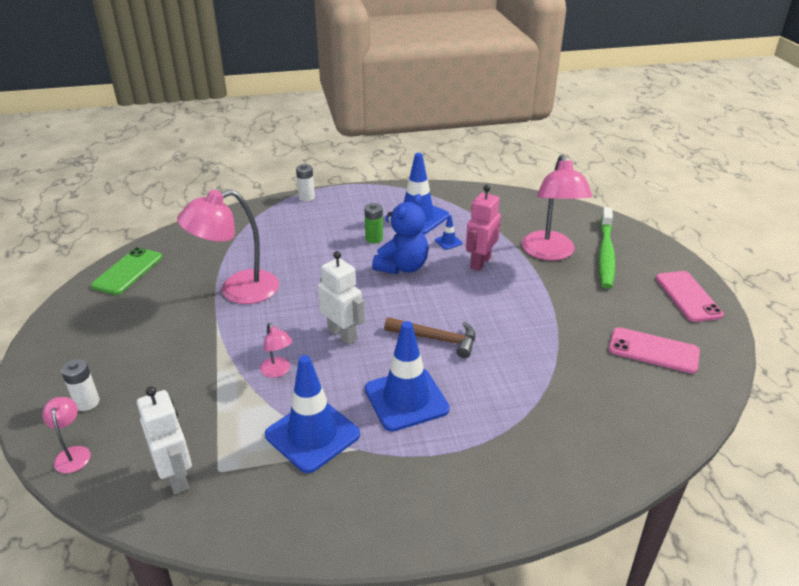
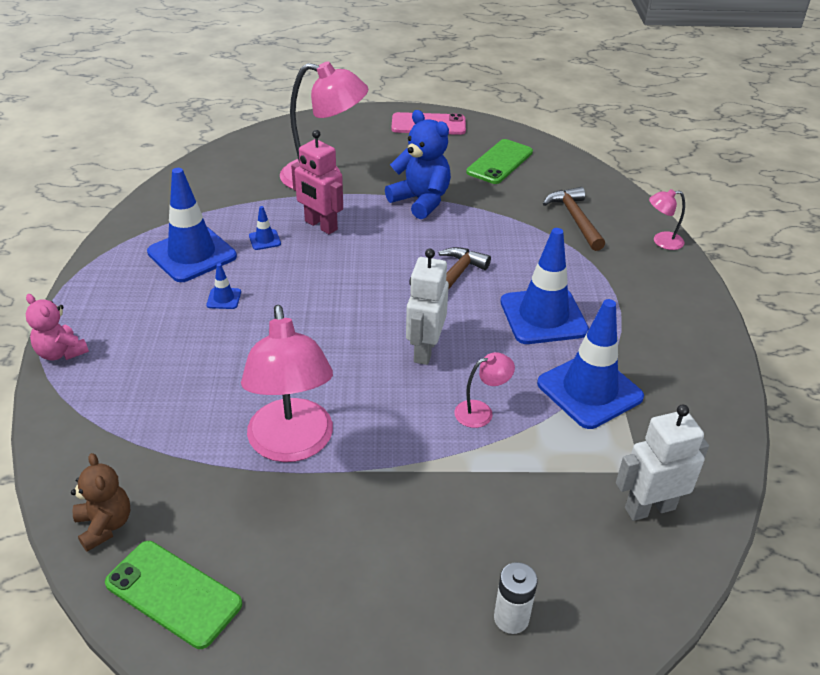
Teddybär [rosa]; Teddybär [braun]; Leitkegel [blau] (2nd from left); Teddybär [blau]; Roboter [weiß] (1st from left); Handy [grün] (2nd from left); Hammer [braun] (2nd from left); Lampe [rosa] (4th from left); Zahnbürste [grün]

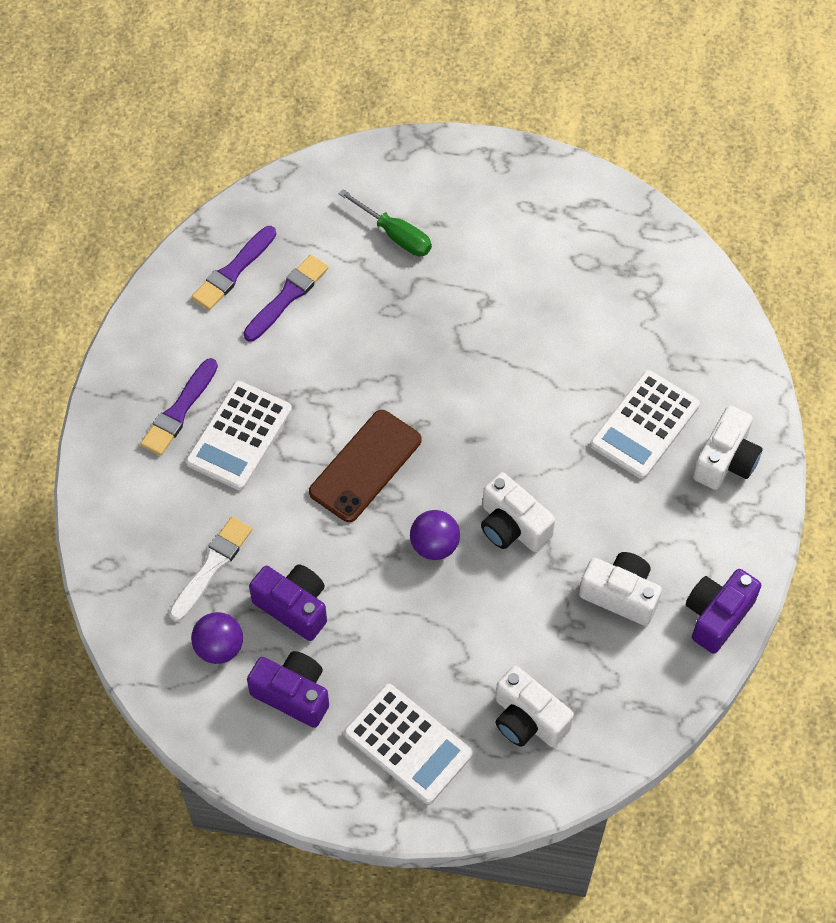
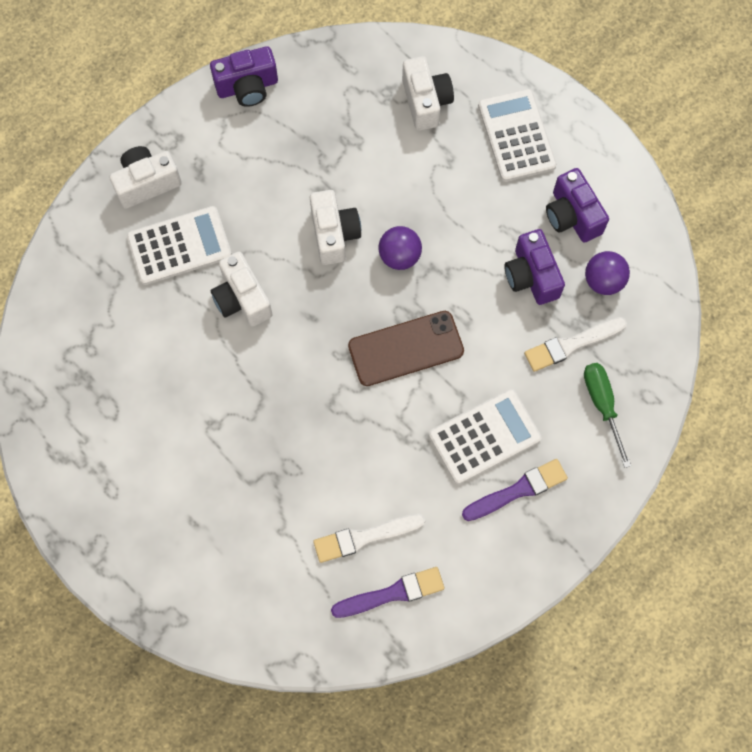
Kamera [weiß] (2nd from left); Pinsel [weiß] (1st from left); Schraubenzieher [grün]

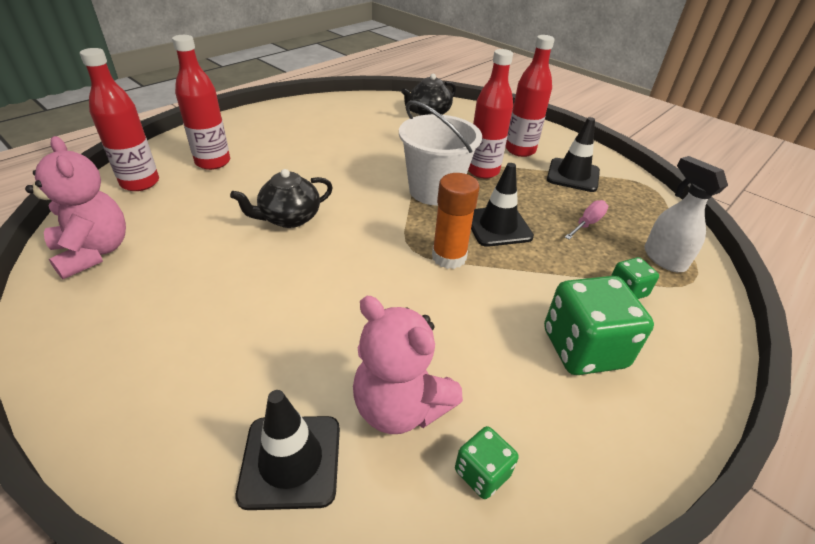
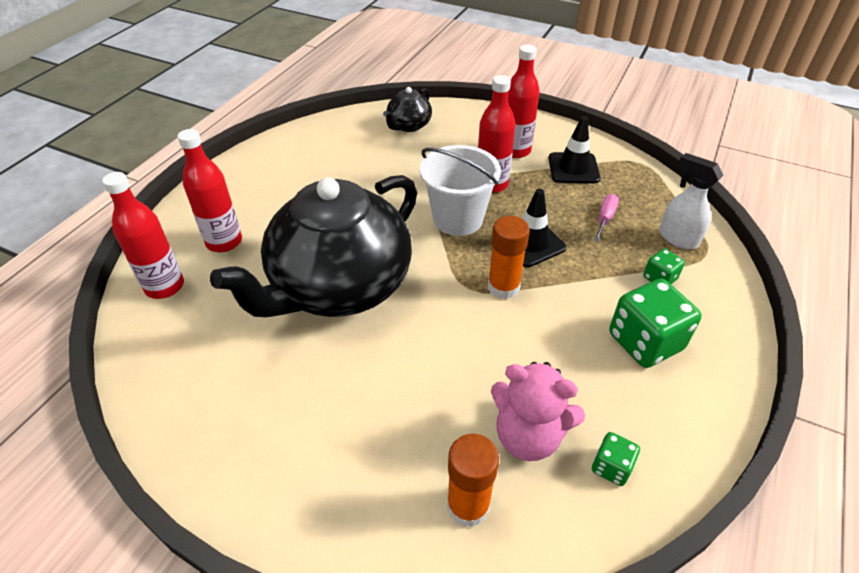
Teekanne [schwarz] (1st from left); Klebestift [orange] (1st from left); Teddybär [rosa] (1st from left in the first image)

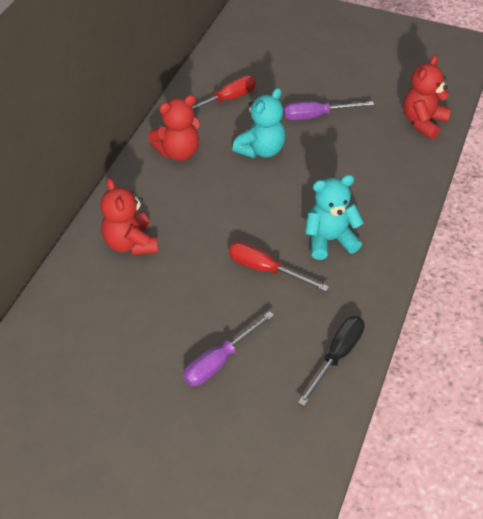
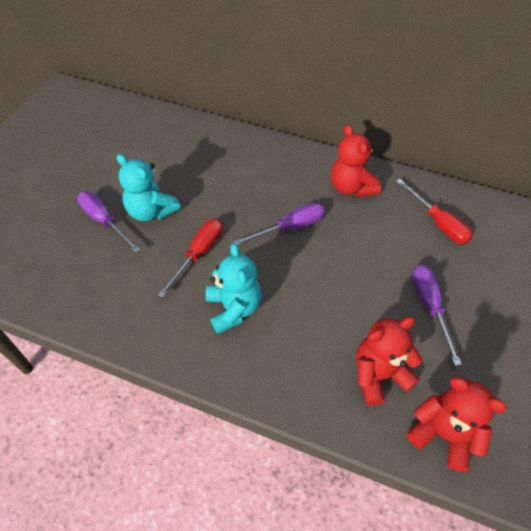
Teddybär [türkis] (1st from left); Schraubenzieher [lila] (2nd from left); Teddybär [rot] (2nd from left); Schraubenzieher [schwarz]

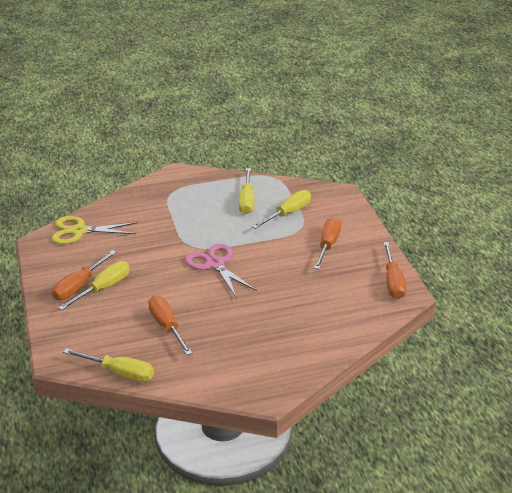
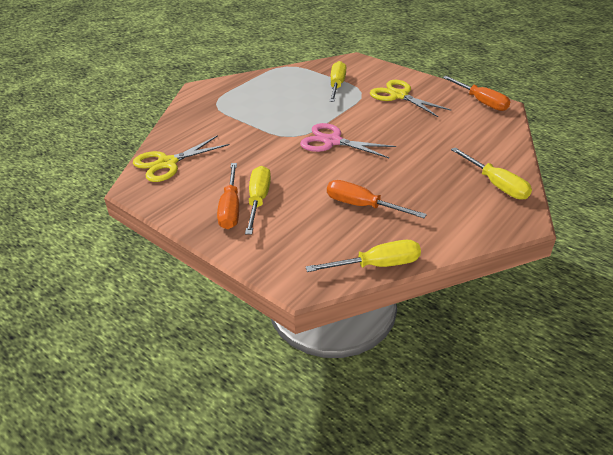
Schere [gelb] (2nd from left); Schraubenzieher [gelb] (4th from left)

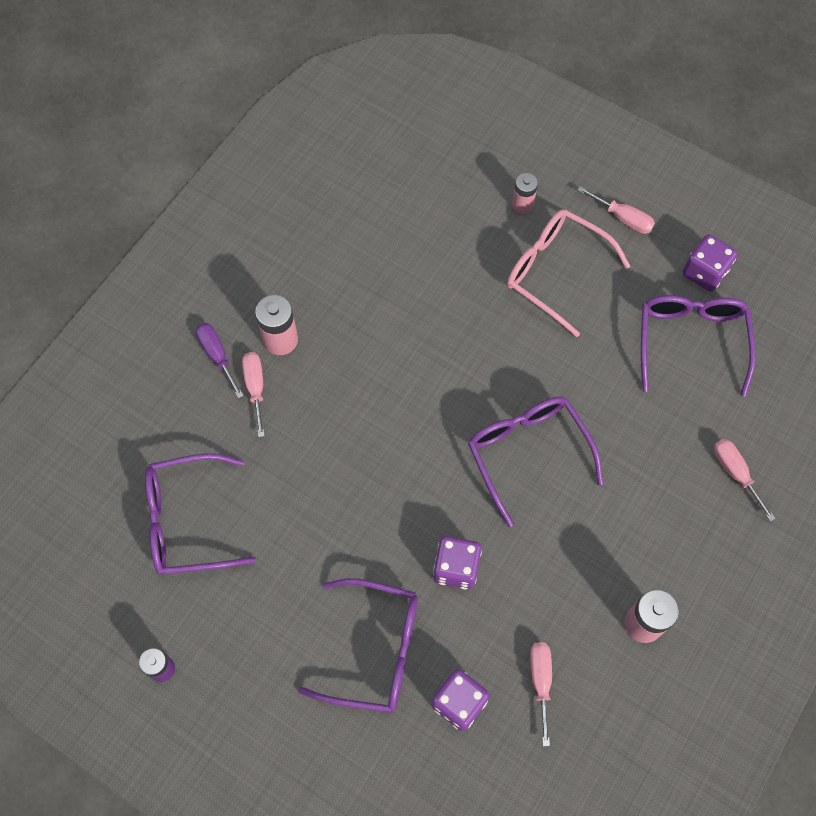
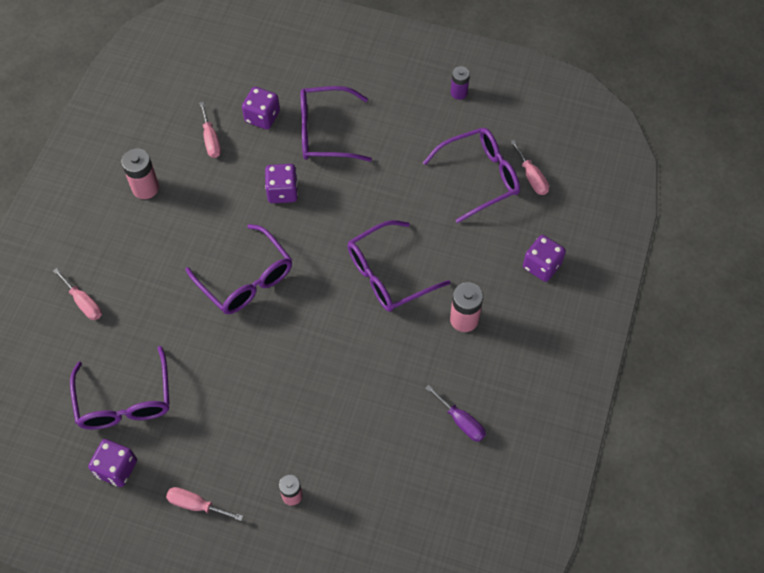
Brille [lila] (4th from left); Schraubenzieher [lila]; Schraubenzieher [rosa] (4th from left); Spielwürfel [lila] (4th from left); Brille [rosa]

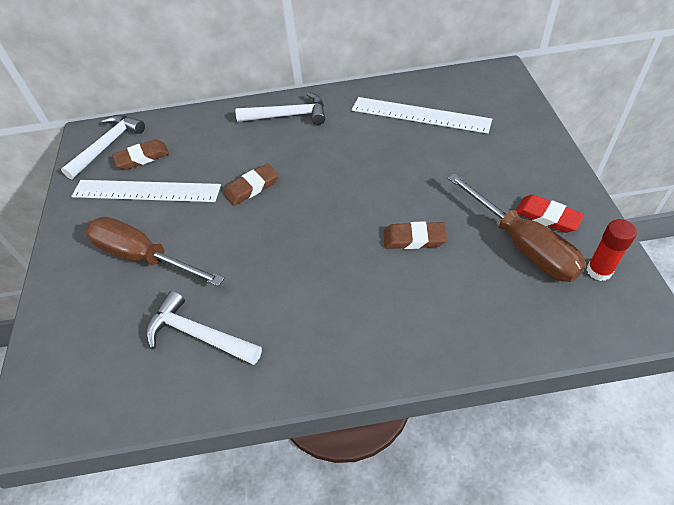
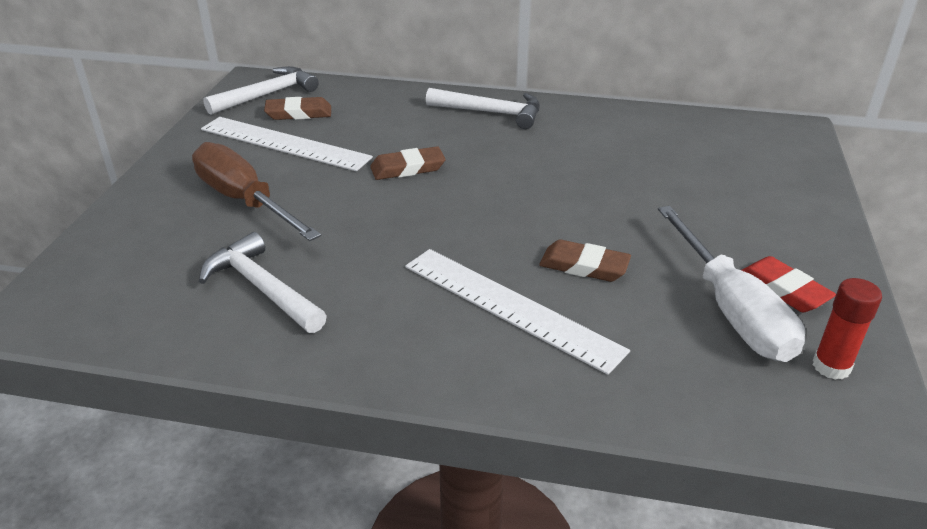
Lineal [weiß] (2nd from left); Schraubenzieher [weiß]

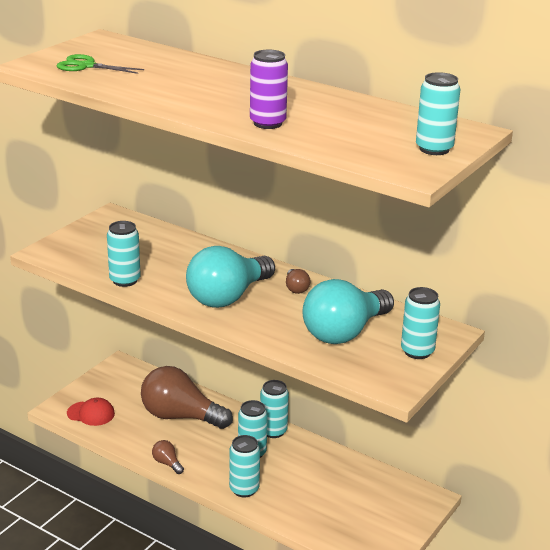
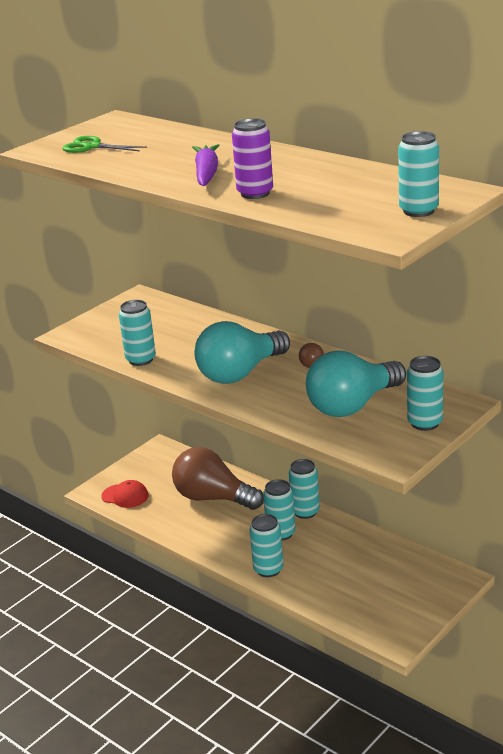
Karotte [lila]; Glühbirne [braun] (1st from left in the first image)

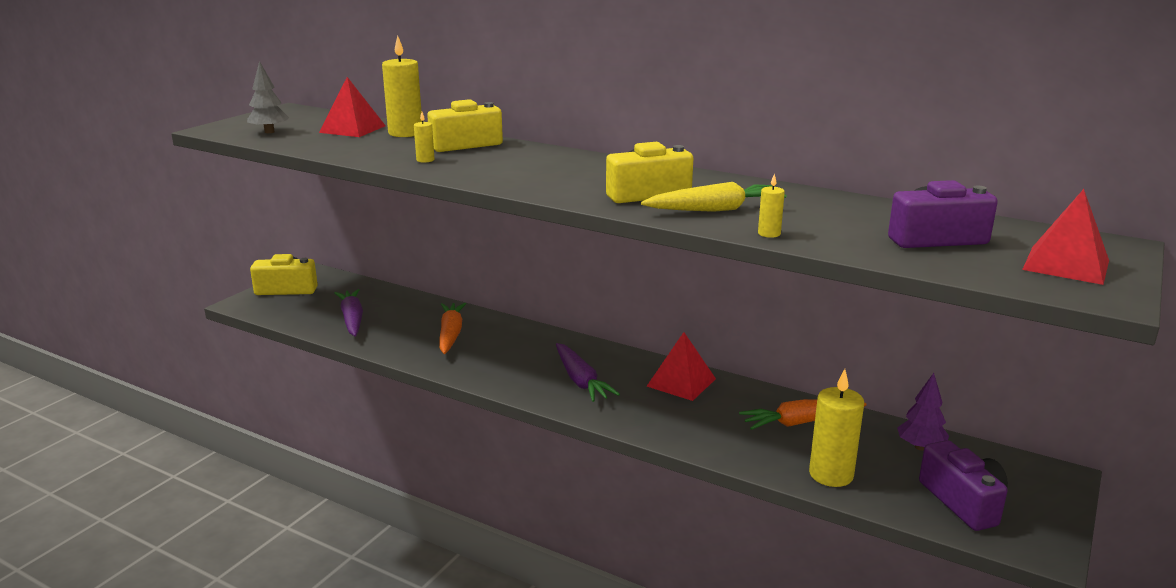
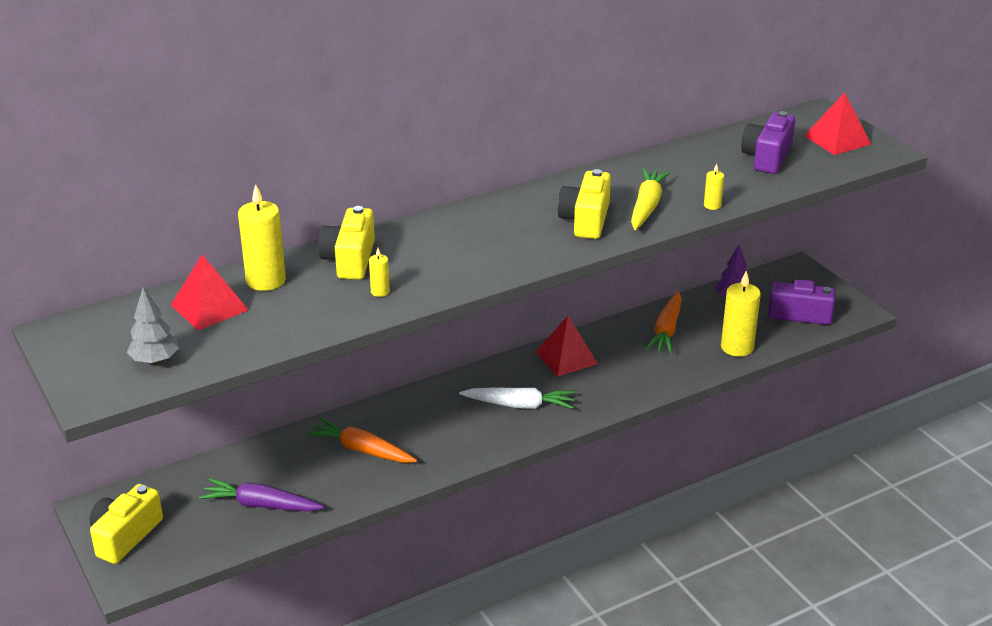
Karotte [weiß]

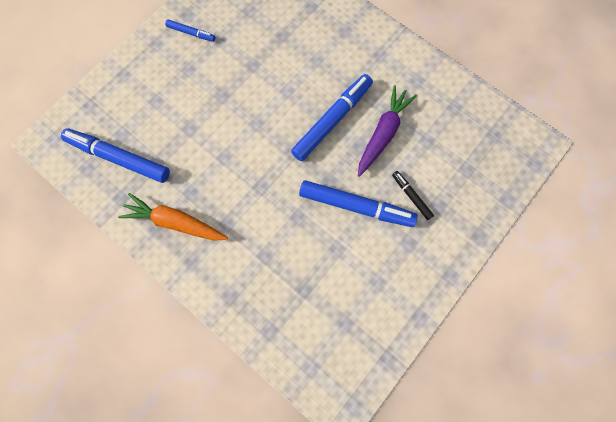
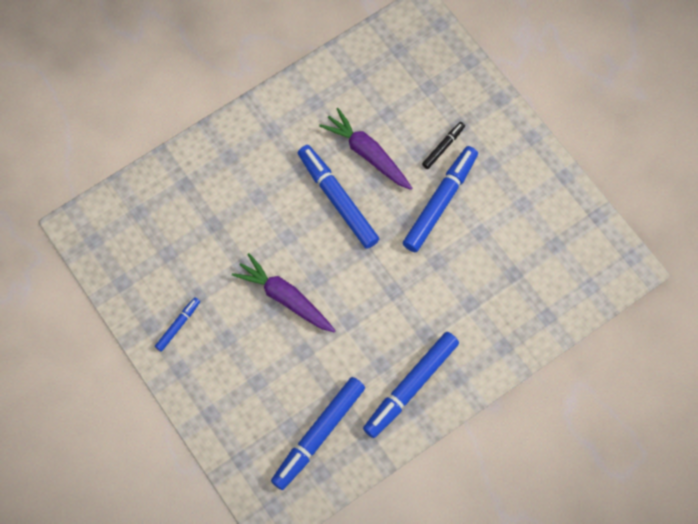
Karotte [lila] (1st from left); Filzstift [blau] (4th from left); Filzstift [schwarz]

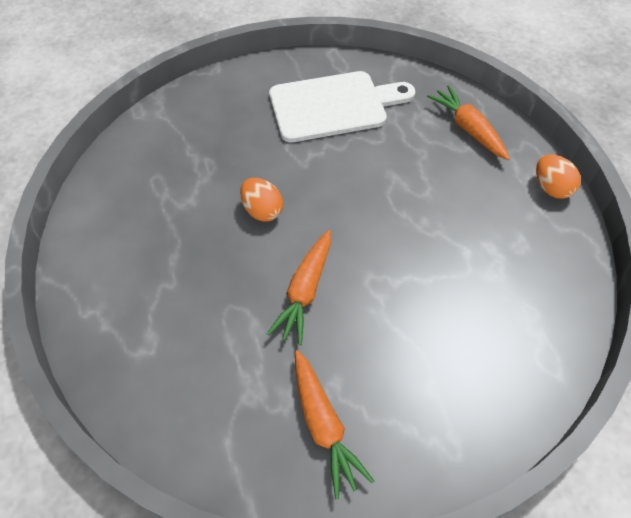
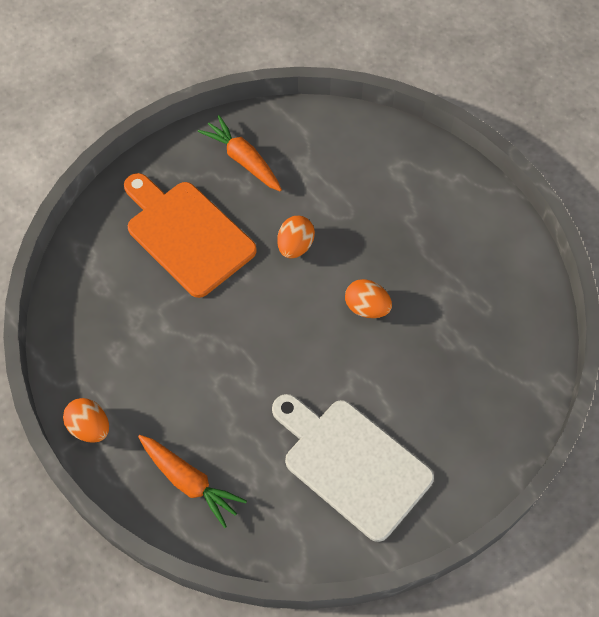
Schneidebrett [orange]; Schneidebrett [weiß]; Ei [orange] (2nd from left)

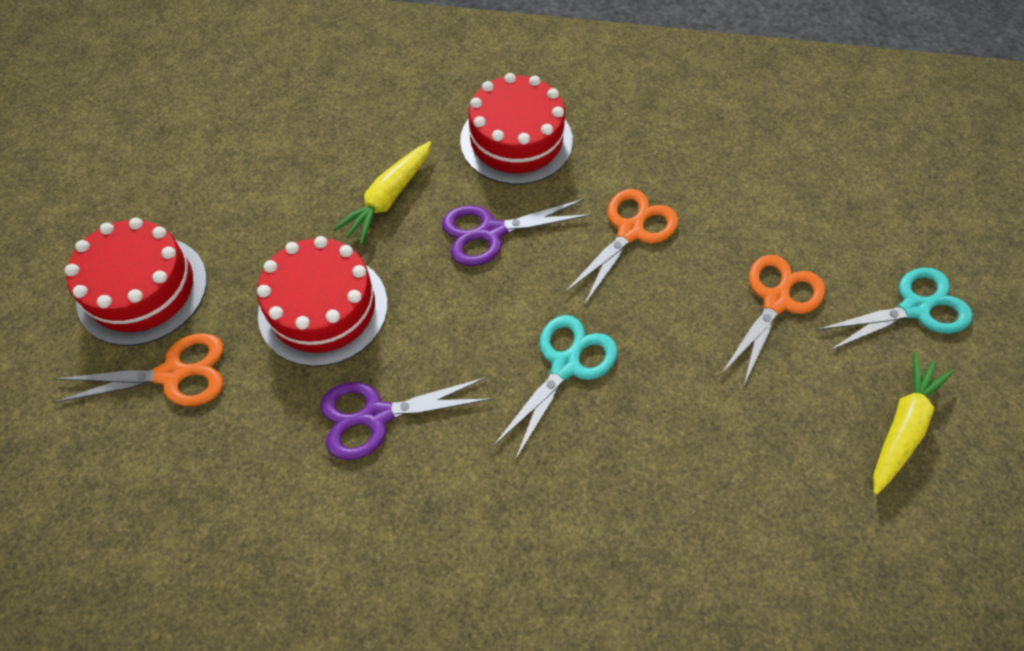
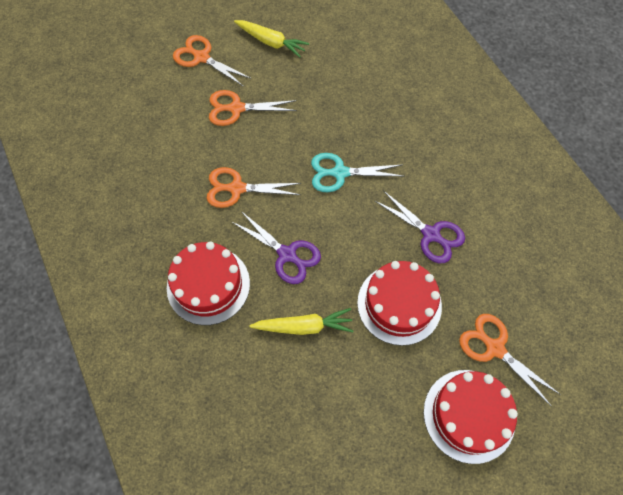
Schere [orange] (1st from left); Karotte [gelb] (1st from left)

